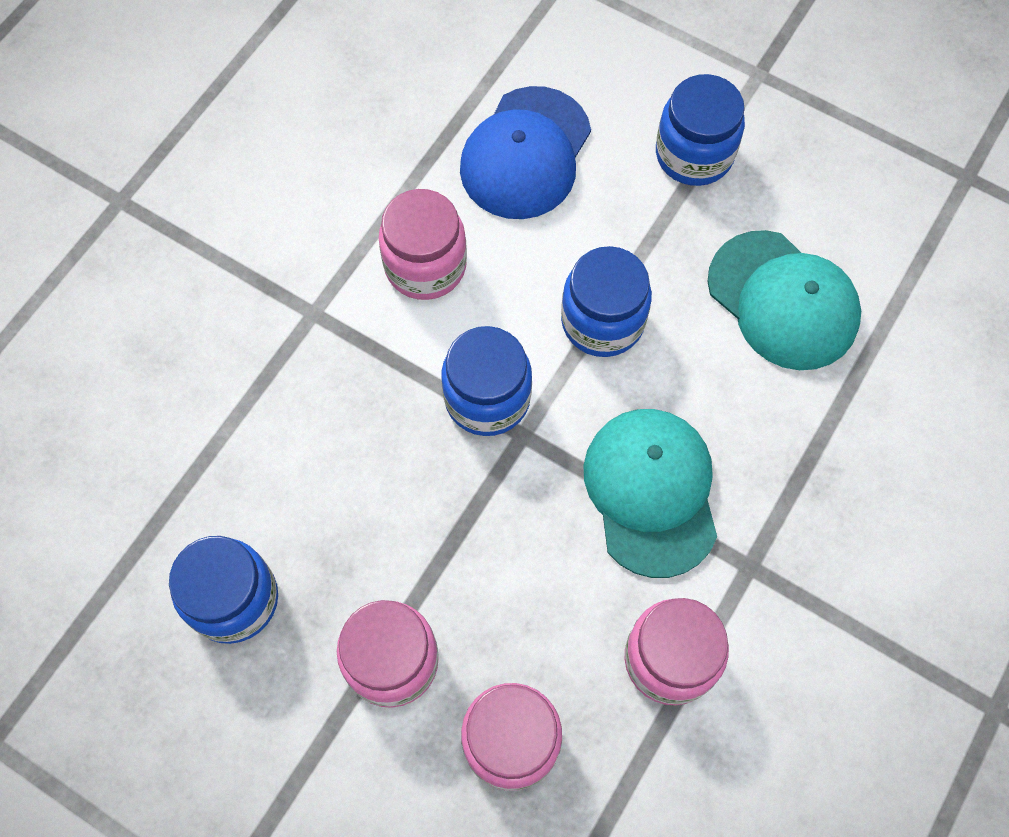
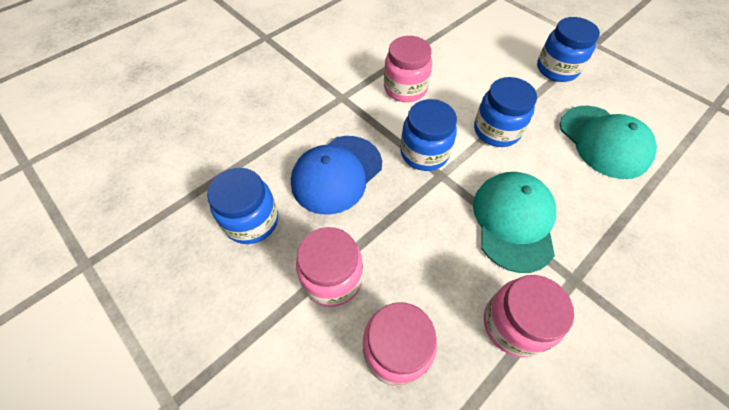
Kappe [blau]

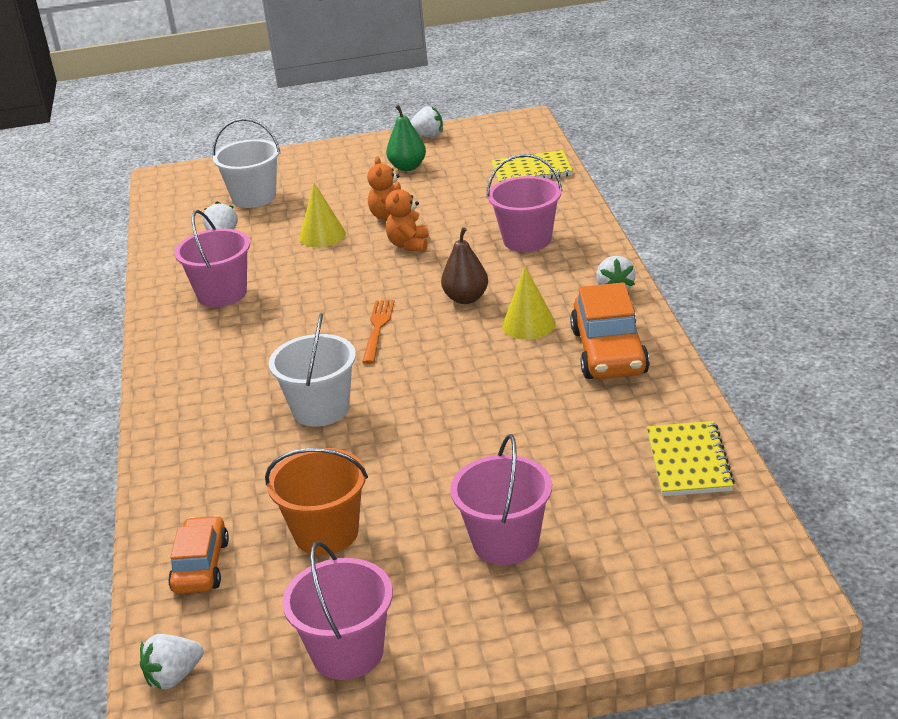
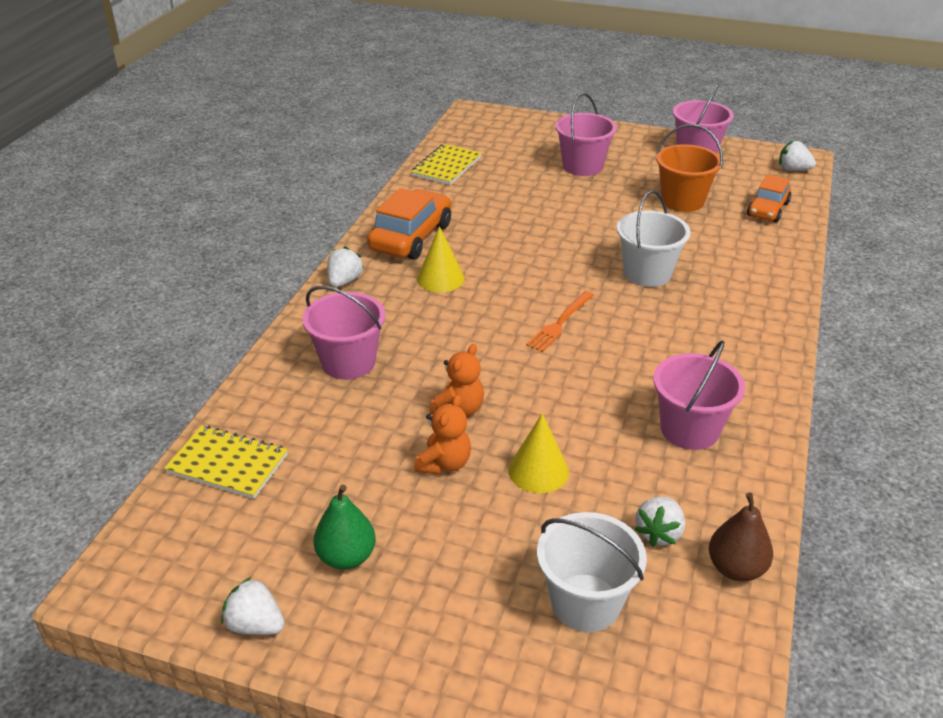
Birne [braun]; Erdbeere [weiß] (4th from left)

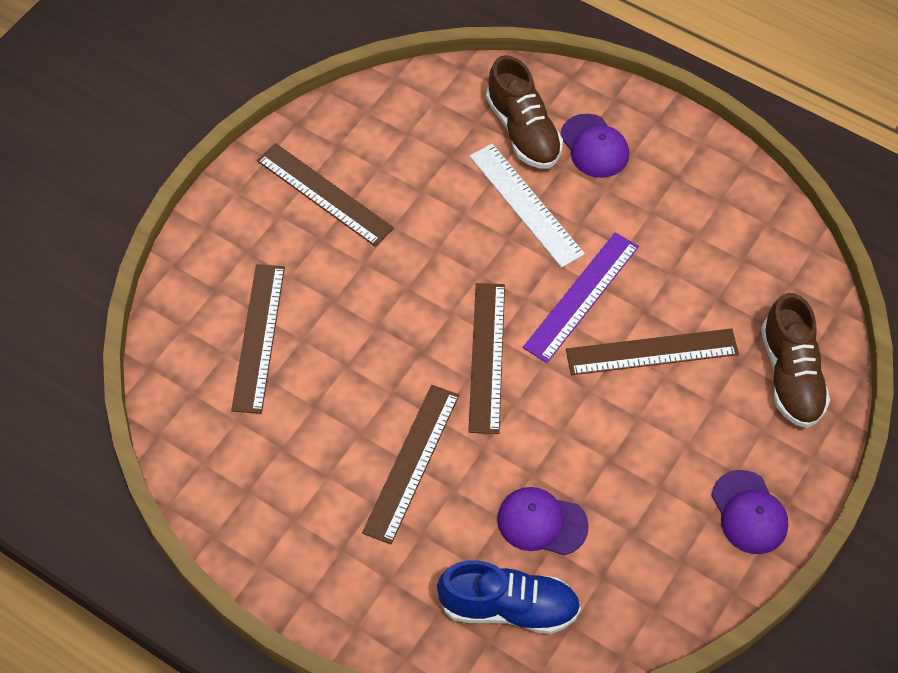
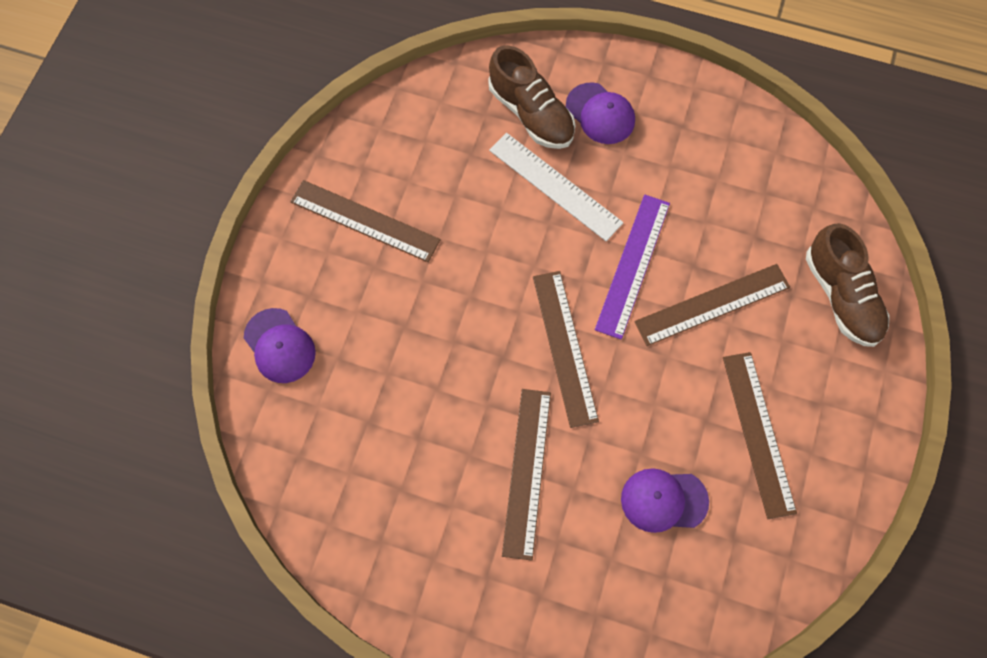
Kappe [lila] (1st from left); Lineal [braun] (5th from left); Schuh [blau]

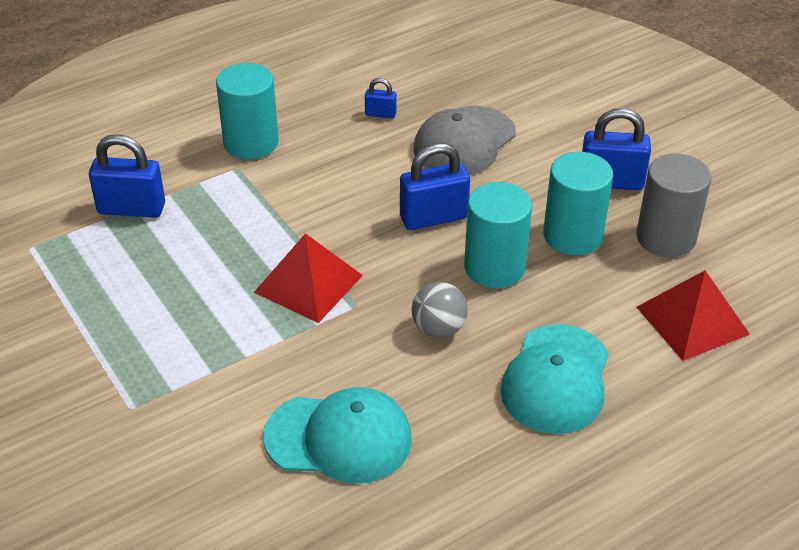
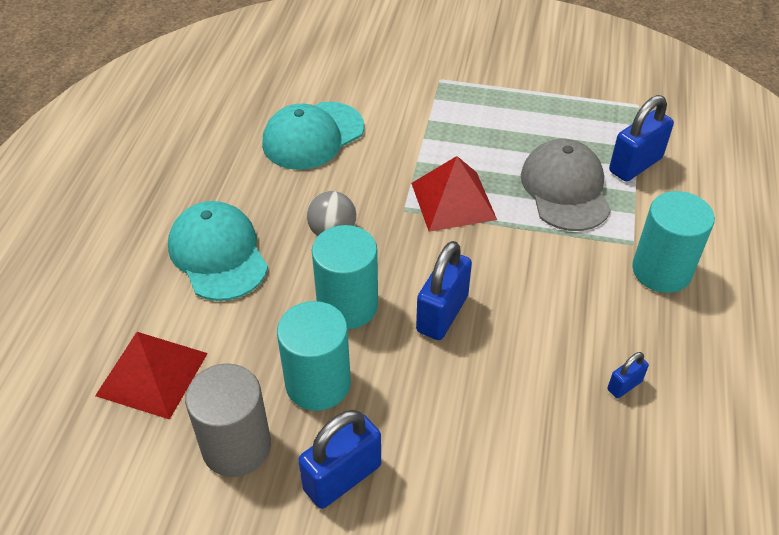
Kappe [grau]

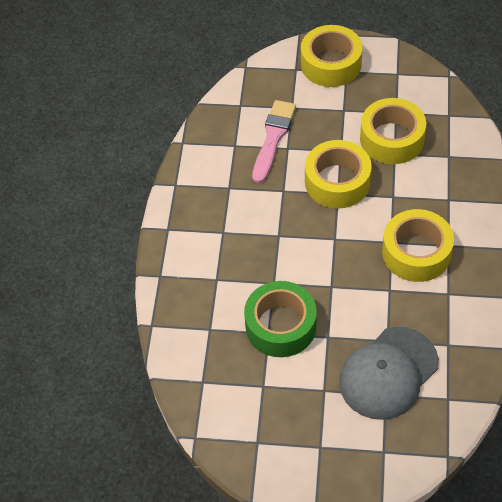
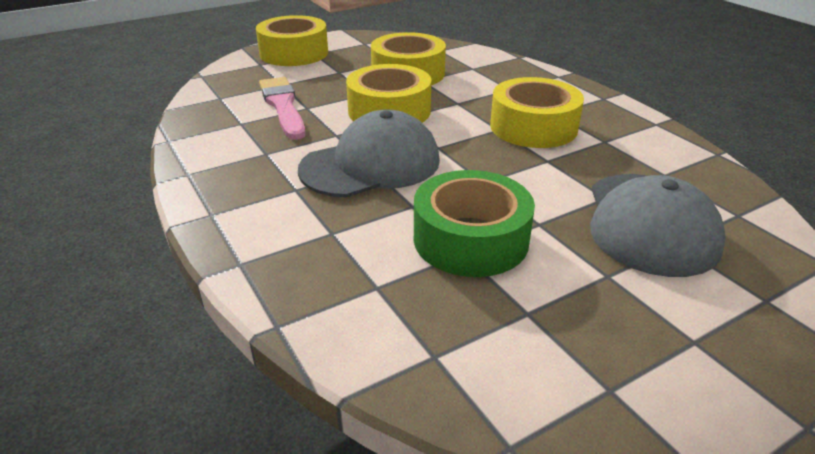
Kappe [grau] (1st from left)

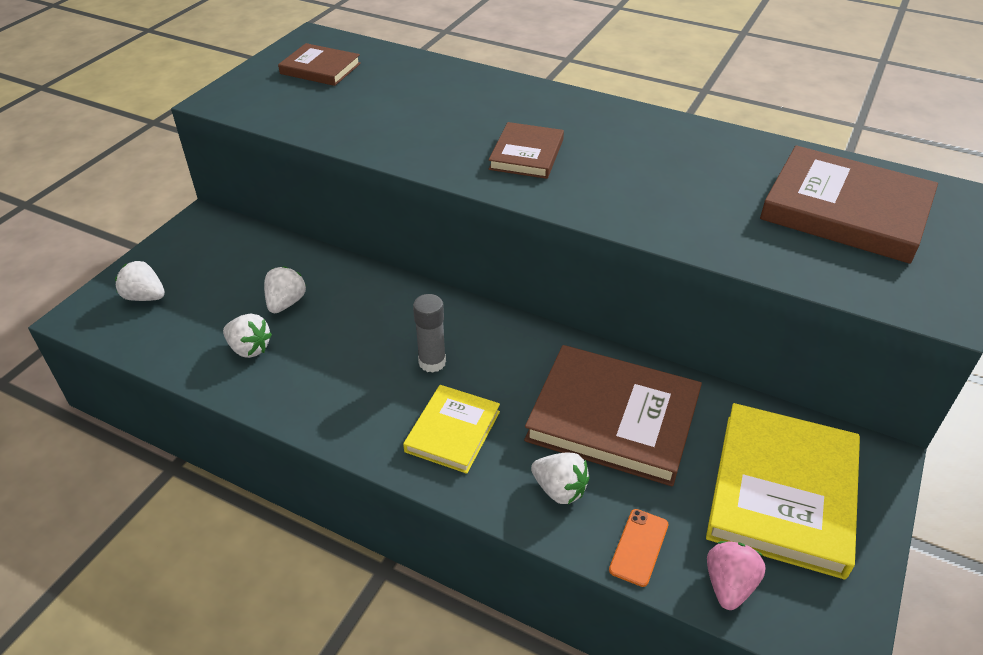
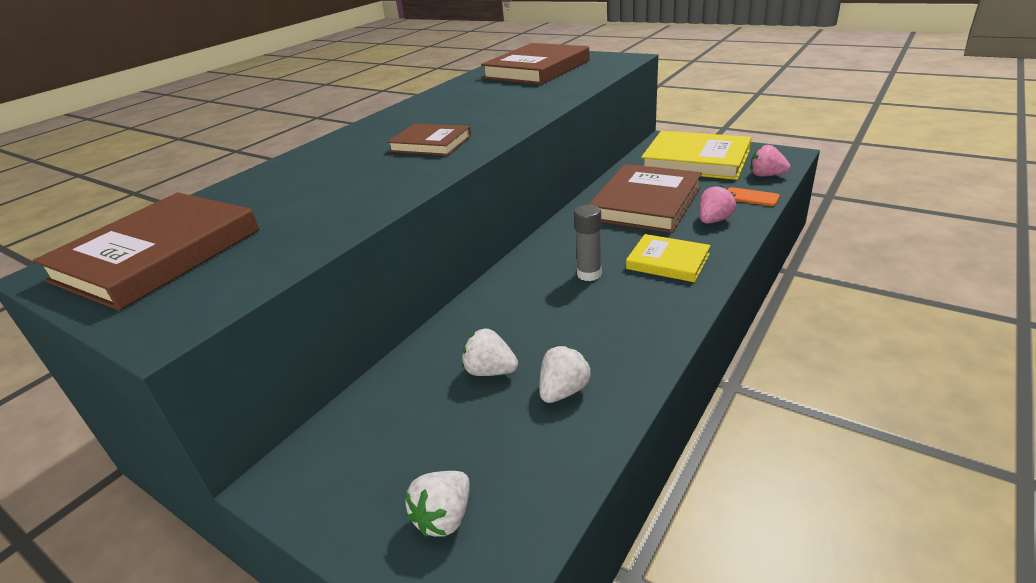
Buch [braun] (1st from left); Erdbeere [rosa] (1st from left)

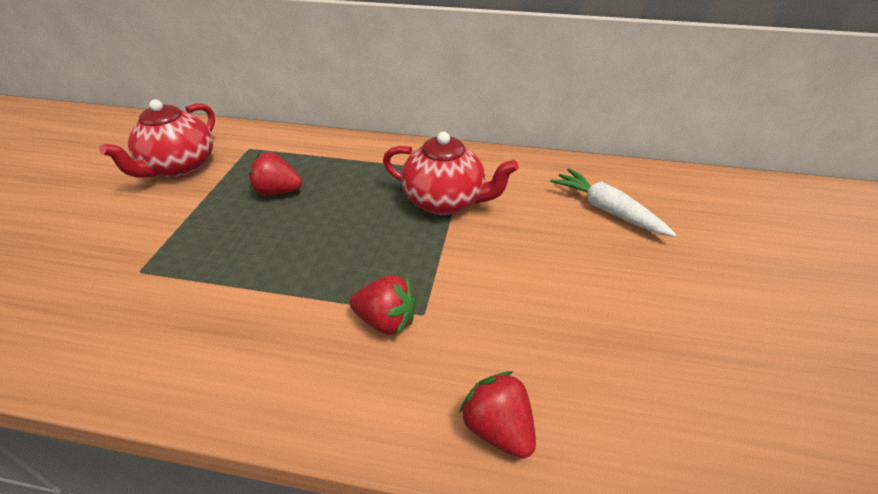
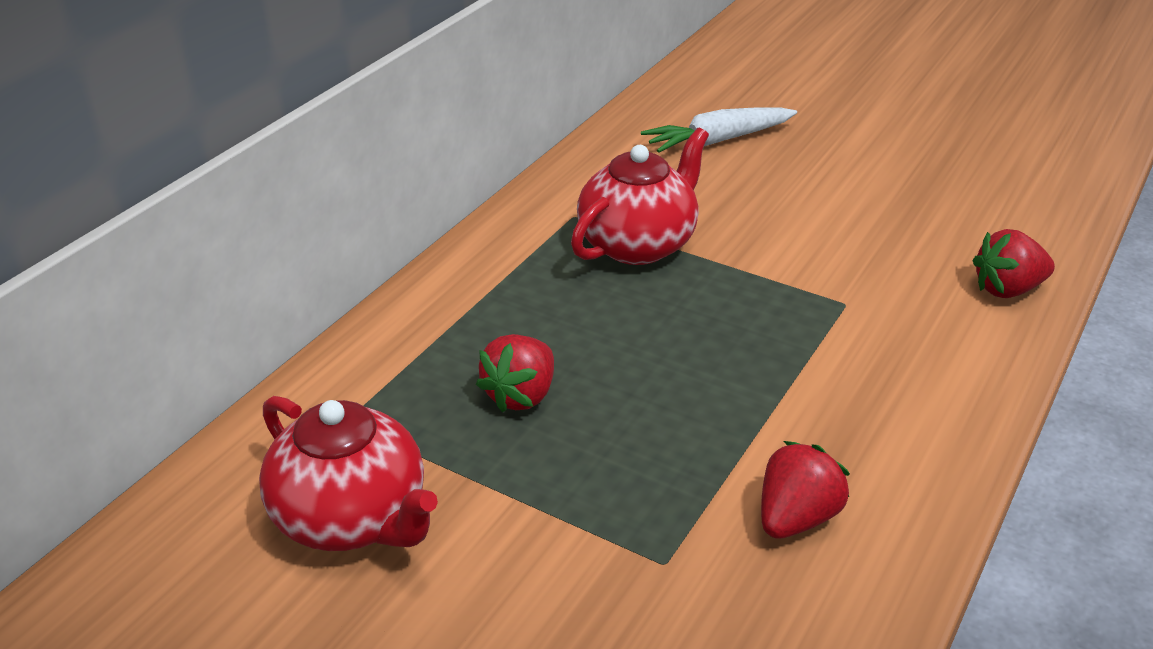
Erdbeere [rot] (2nd from left)

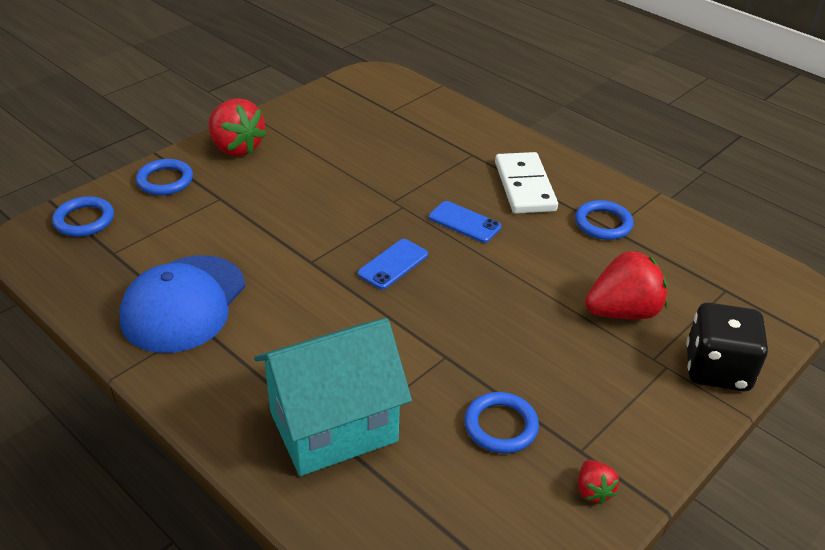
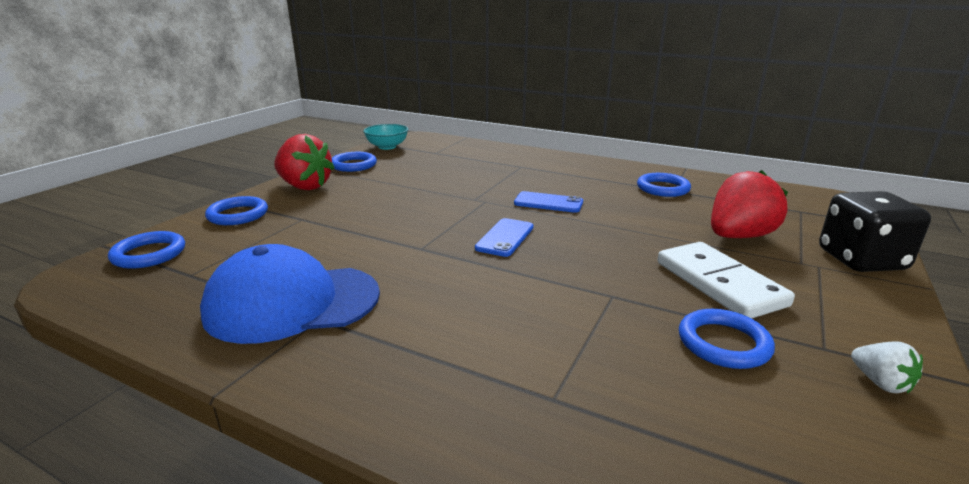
Kappe [blau]; Ring [blau] (3rd from left); Schüssel [türkis]; Dominostein [weiß]; Erdbeere [weiß]; Haus [türkis]

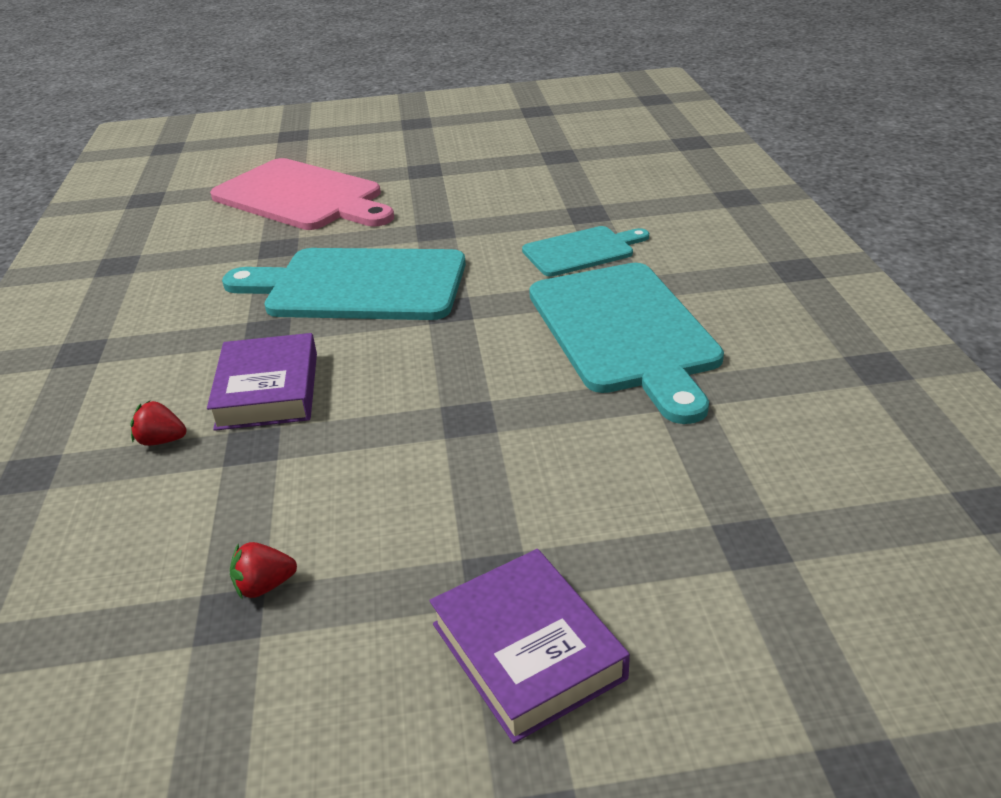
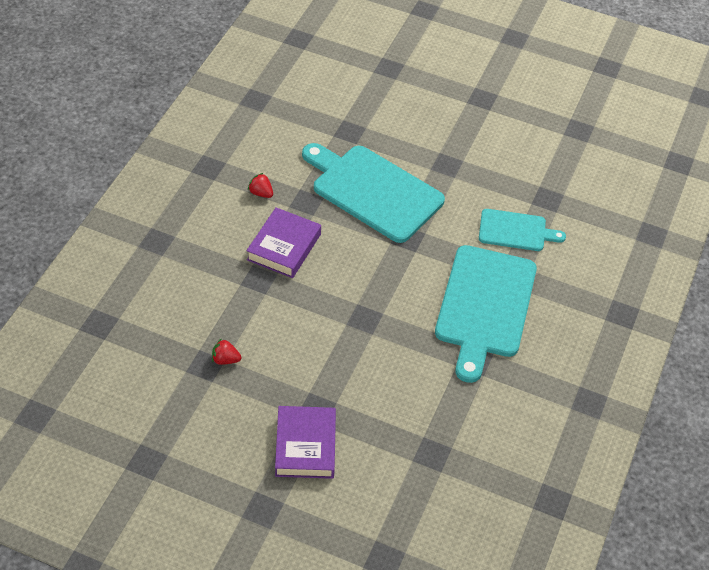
Erdbeere [rot] (2nd from left); Schneidebrett [rosa]

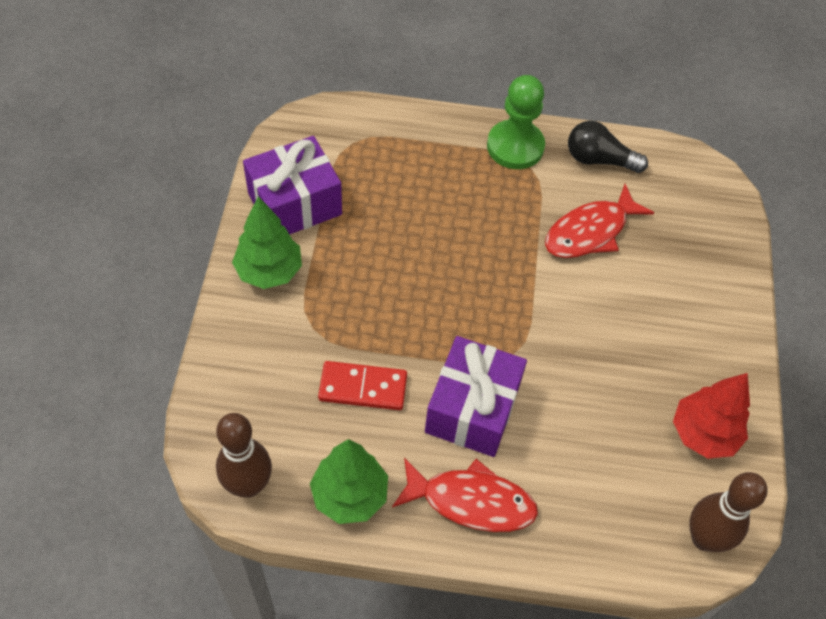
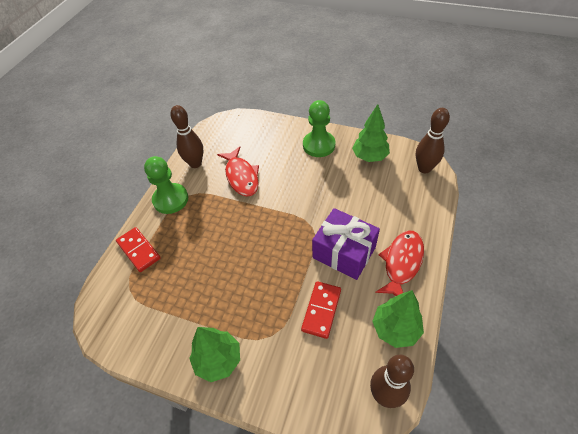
Dominostein [rot] (1st from left); Bowlingkegel [braun] (1st from left); Bauer [grün] (2nd from left); Baum [grün] (2nd from left); Geschenk [lila] (1st from left in the first image)

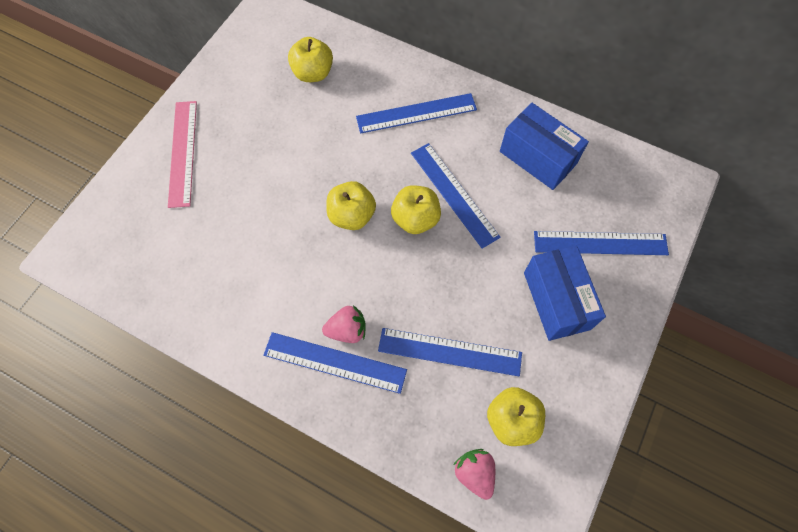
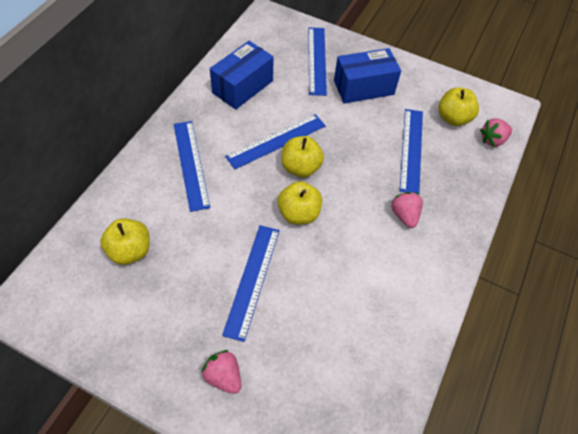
Erdbeere [rosa] (1st from left); Lineal [blau] (2nd from left)

